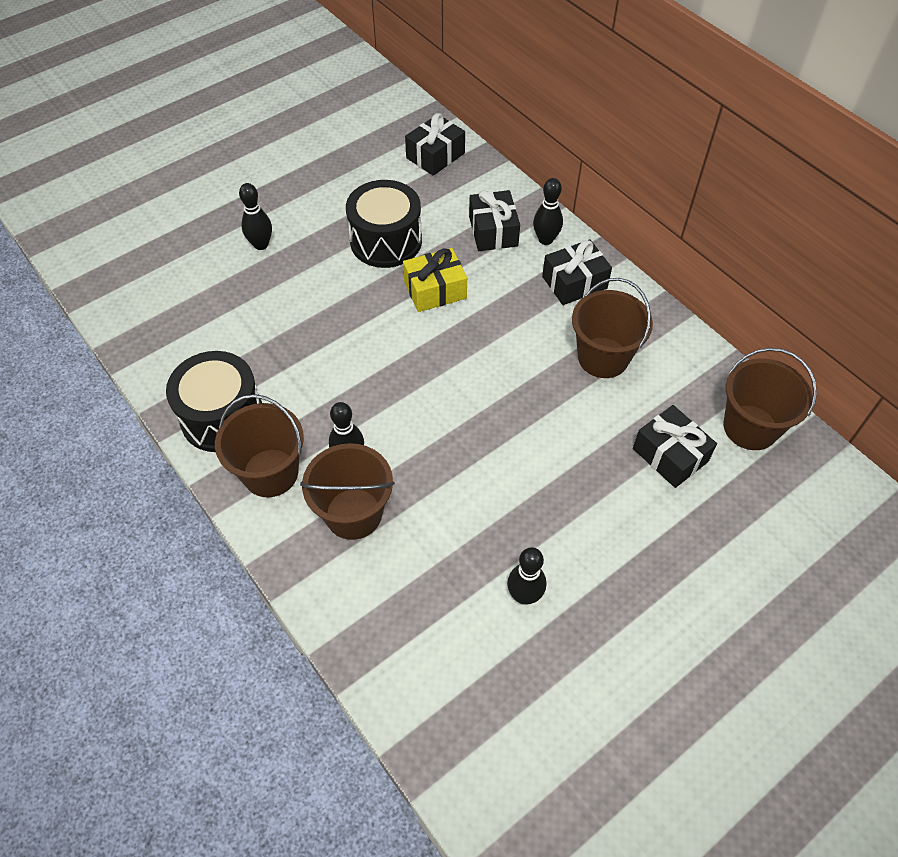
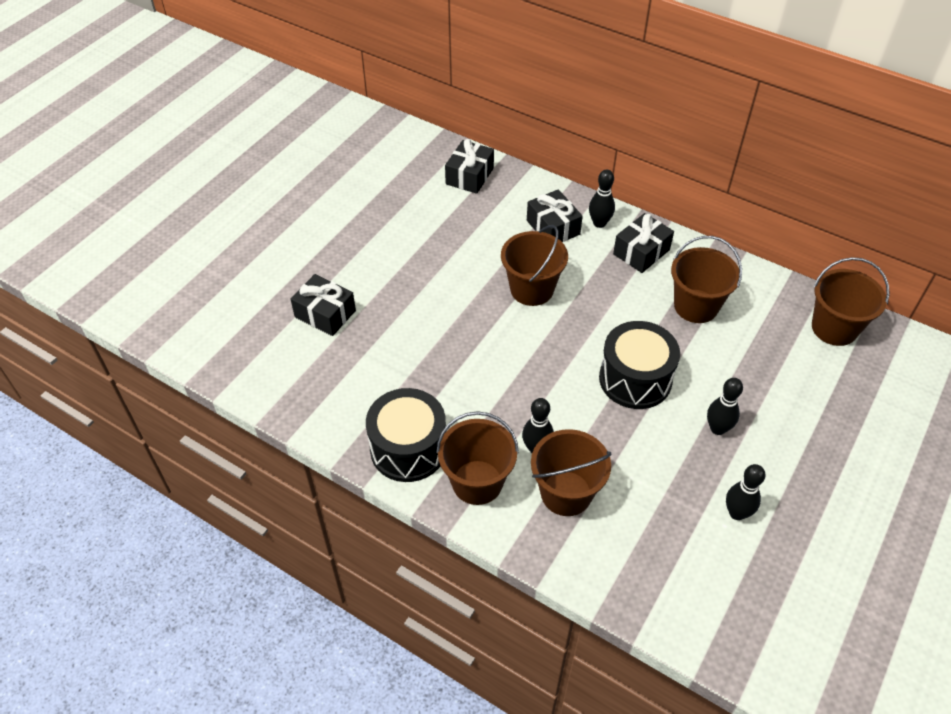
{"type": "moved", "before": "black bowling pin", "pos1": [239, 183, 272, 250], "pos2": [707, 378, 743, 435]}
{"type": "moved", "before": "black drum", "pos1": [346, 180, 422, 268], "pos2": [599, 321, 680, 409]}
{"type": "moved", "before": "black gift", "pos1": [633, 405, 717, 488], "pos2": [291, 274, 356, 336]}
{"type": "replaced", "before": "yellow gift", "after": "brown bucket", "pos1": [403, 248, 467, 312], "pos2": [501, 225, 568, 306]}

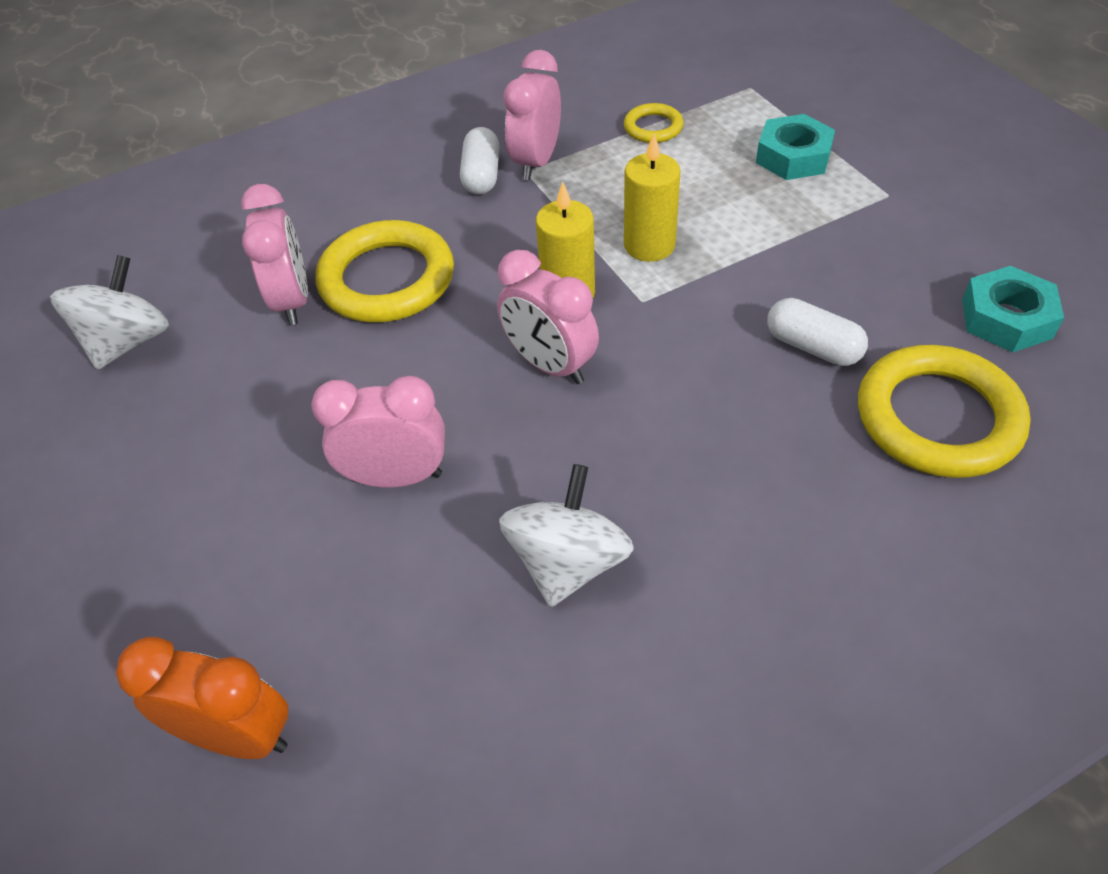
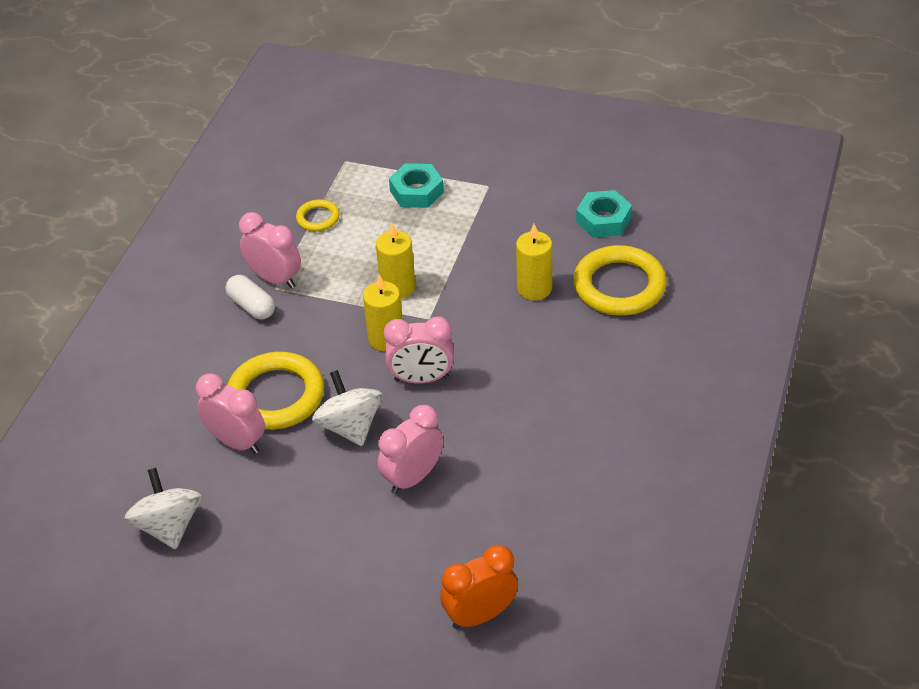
{"type": "moved", "before": "white spinning top", "pos1": [499, 464, 634, 607], "pos2": [312, 370, 383, 446]}
{"type": "replaced", "before": "white capsule", "after": "yellow candle", "pos1": [767, 298, 868, 366], "pos2": [516, 224, 552, 300]}
{"type": "turned", "before": "pink clock", "pos1": [503, 50, 561, 180], "pos2": [239, 212, 301, 288], "turn": 150}

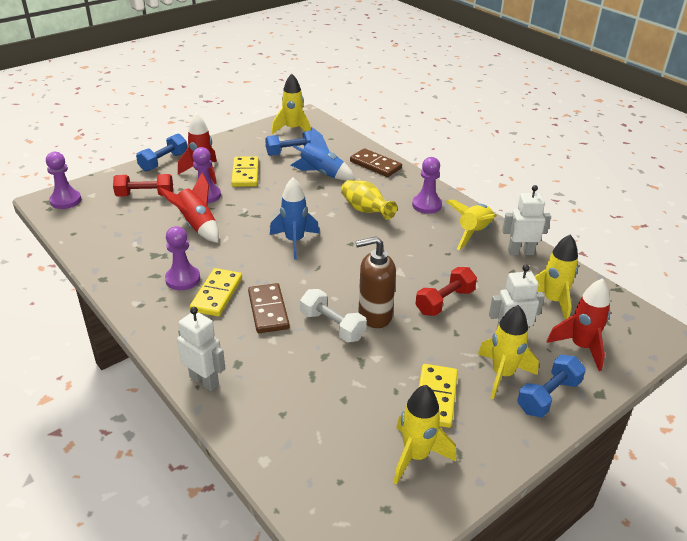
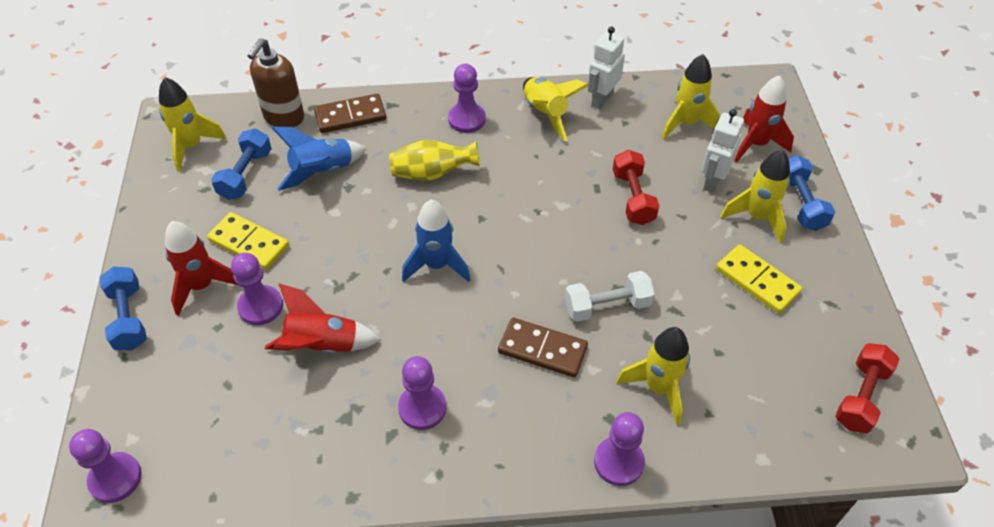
{"type": "removed", "before": "yellow domino", "pos1": [190, 268, 242, 316]}
{"type": "moved", "before": "red dumbbell", "pos1": [113, 174, 173, 197], "pos2": [835, 343, 899, 433]}
{"type": "moved", "before": "brown soap dispenser", "pos1": [355, 236, 396, 328], "pos2": [247, 38, 304, 127]}
{"type": "moved", "before": "yellow rocket", "pos1": [393, 385, 456, 485], "pos2": [616, 327, 690, 425]}
{"type": "replaced", "before": "white robot", "after": "purple pawn", "pos1": [177, 307, 225, 391], "pos2": [594, 412, 645, 486]}

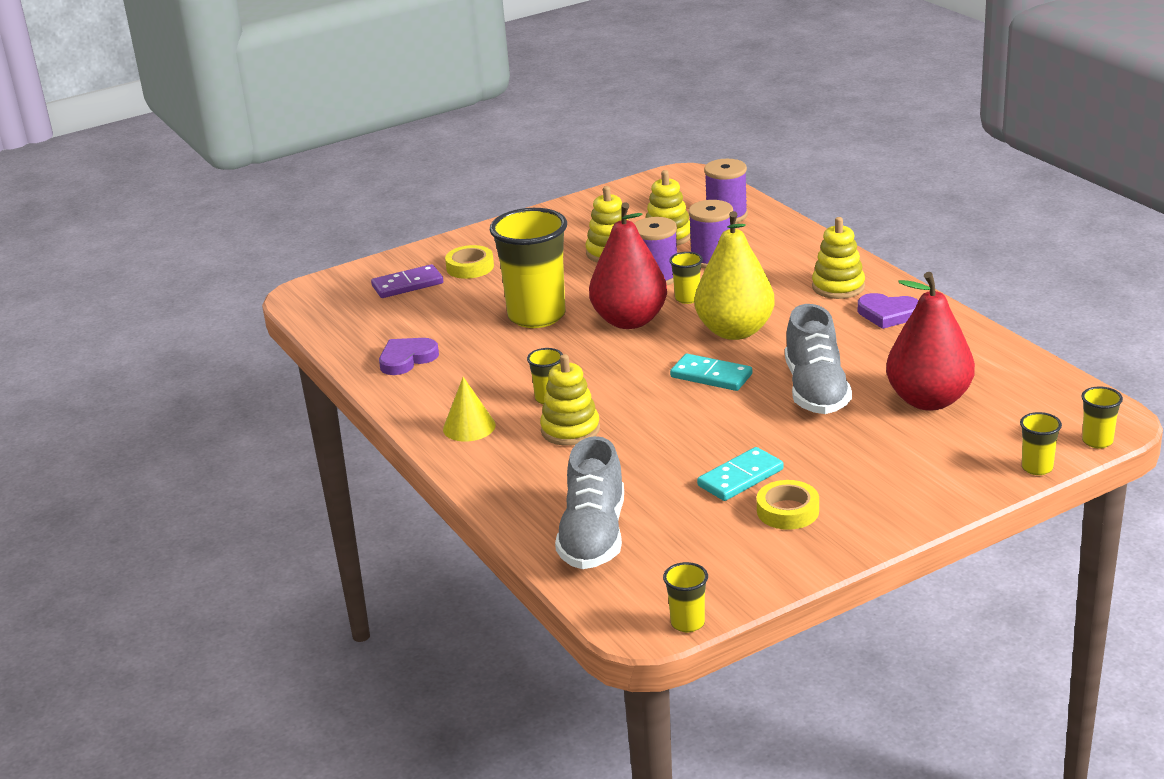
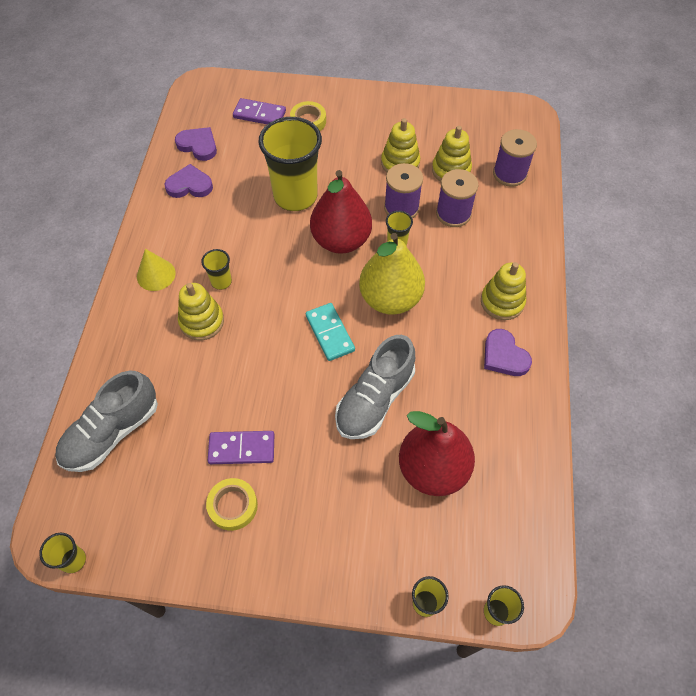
{"type": "added", "after": "purple heart", "pos2": [175, 127, 217, 161]}
{"type": "recoloured", "before": "turquoise domino", "after": "purple domino", "pos1": [697, 447, 784, 501], "pos2": [208, 431, 274, 464]}

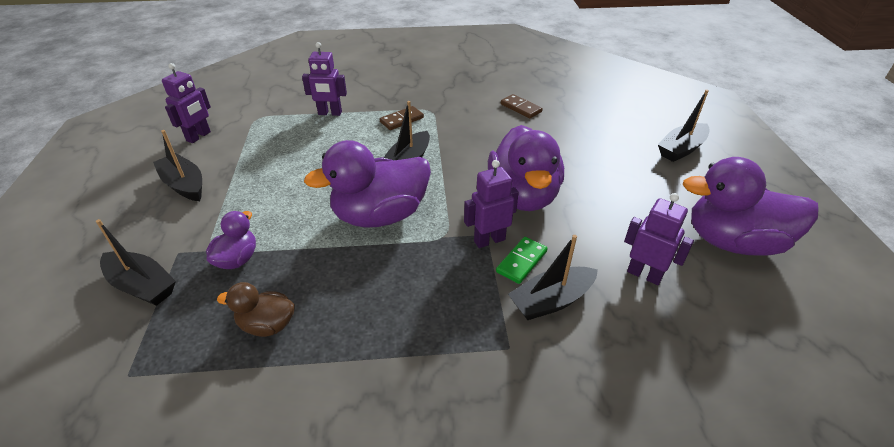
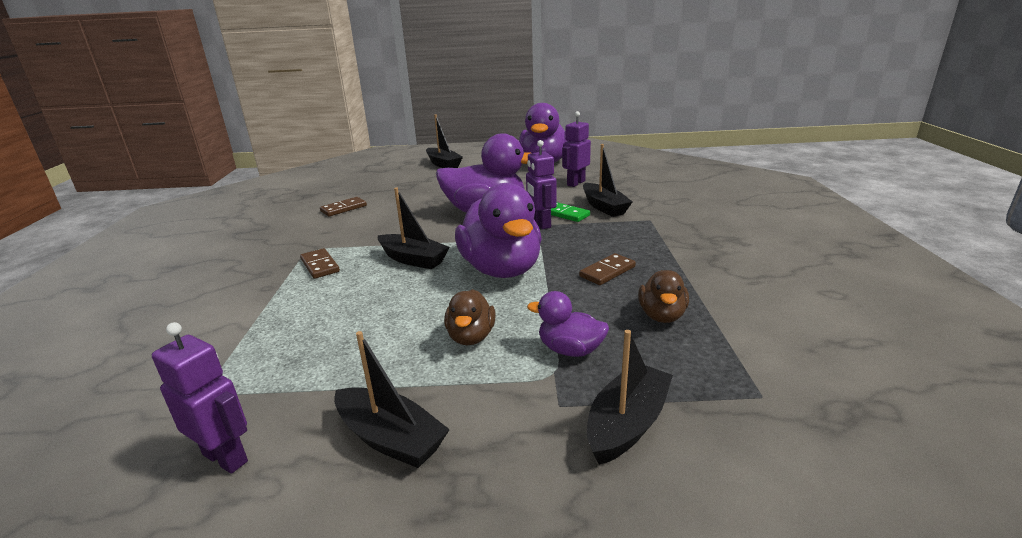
{"type": "removed", "before": "purple robot", "pos1": [302, 42, 347, 116]}
{"type": "added", "after": "brown duck", "pos2": [444, 289, 496, 345]}
{"type": "added", "after": "brown domino", "pos2": [579, 253, 636, 285]}
{"type": "turned", "before": "black boat", "pos1": [153, 130, 202, 201], "pos2": [334, 331, 450, 468], "turn": -105}

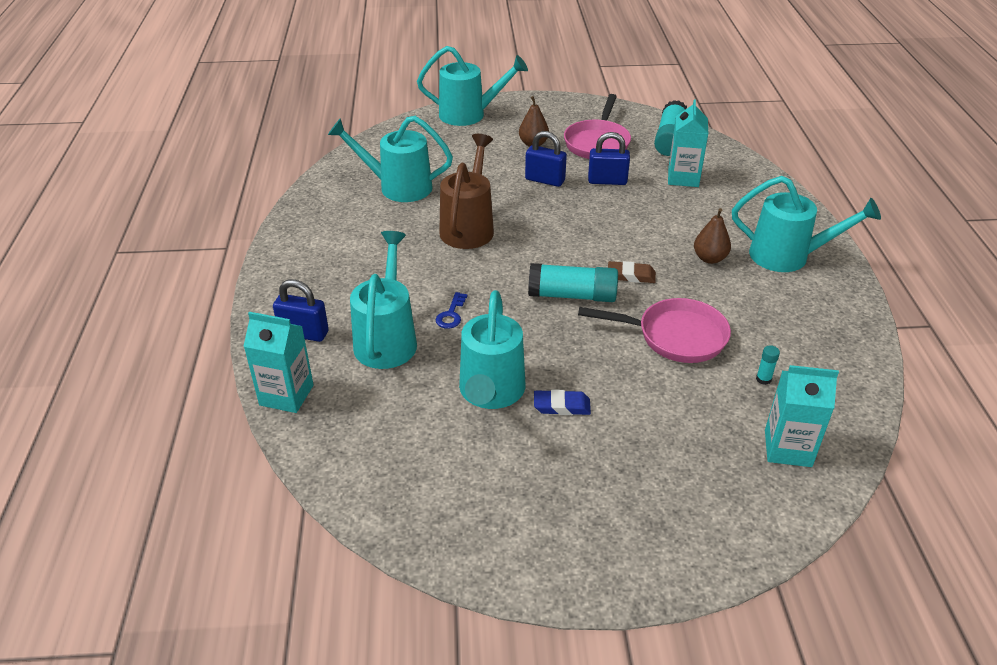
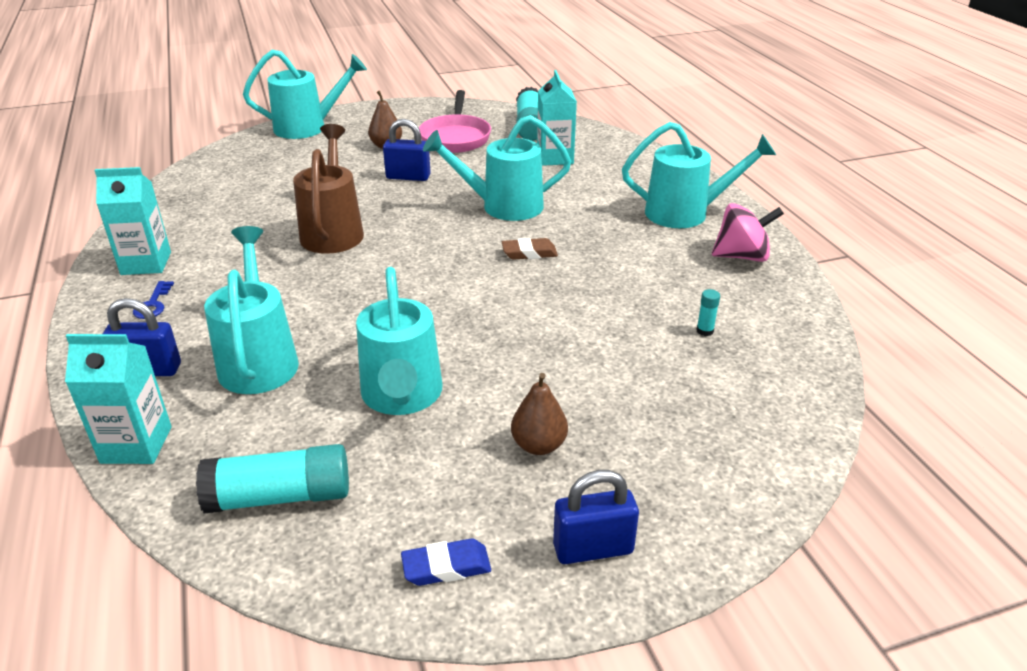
{"type": "removed", "before": "pink pan", "pos1": [578, 298, 731, 363]}
{"type": "added", "after": "pink spinning top", "pos2": [712, 203, 784, 262]}
{"type": "moved", "before": "turquoise watering can", "pos1": [328, 116, 453, 202], "pos2": [423, 115, 571, 221]}
{"type": "moved", "before": "blue key", "pos1": [436, 292, 468, 329], "pos2": [133, 281, 174, 319]}
{"type": "moved", "before": "turquoise glue stick", "pos1": [528, 263, 618, 302], "pos2": [196, 444, 349, 513]}
{"type": "moved", "before": "blue eraser", "pos1": [534, 389, 591, 415], "pos2": [401, 539, 491, 586]}
{"type": "moved", "before": "blue padlock", "pos1": [588, 132, 630, 185], "pos2": [553, 470, 639, 564]}
{"type": "moved", "before": "brown pear", "pos1": [694, 208, 731, 264], "pos2": [511, 373, 568, 455]}
{"type": "moved", "before": "turquoise carton", "pos1": [765, 365, 839, 467], "pos2": [94, 167, 171, 275]}

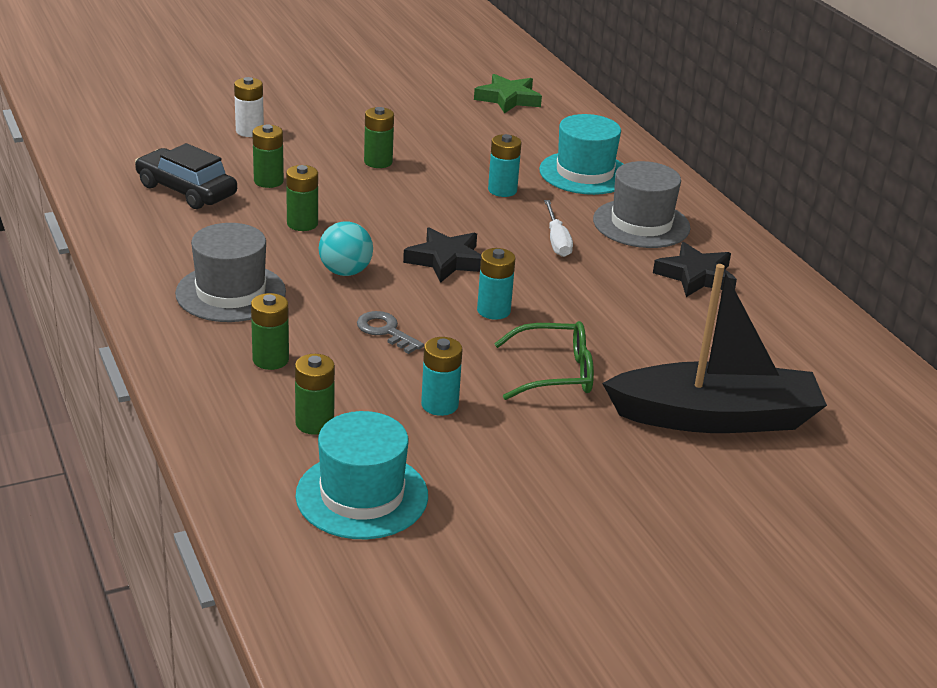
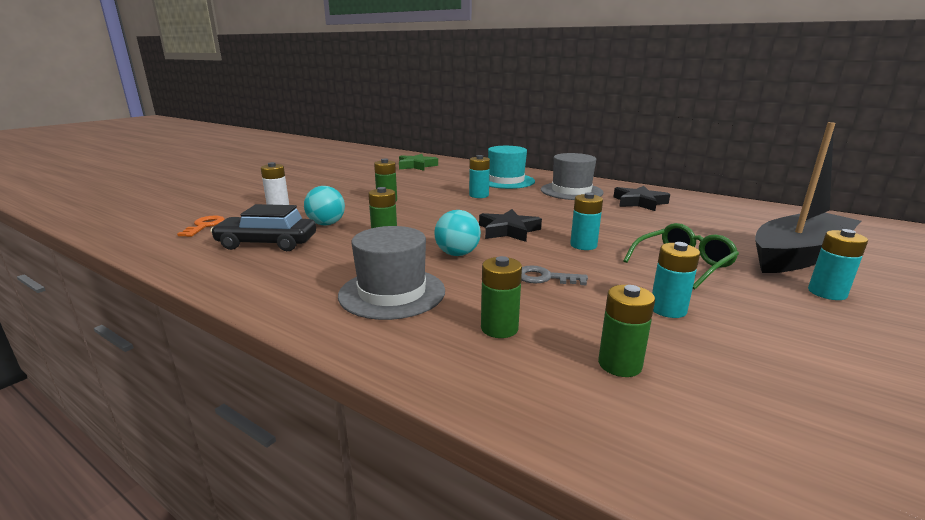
{"type": "removed", "before": "turquoise hat", "pos1": [296, 411, 428, 539]}
{"type": "removed", "before": "white screwdriver", "pos1": [544, 200, 573, 257]}
{"type": "added", "after": "orange key", "pos2": [177, 216, 225, 237]}
{"type": "added", "after": "turquoise battery", "pos2": [808, 229, 868, 300]}
{"type": "replaced", "before": "green battery", "after": "turquoise ball", "pos1": [252, 124, 284, 188], "pos2": [304, 186, 345, 225]}

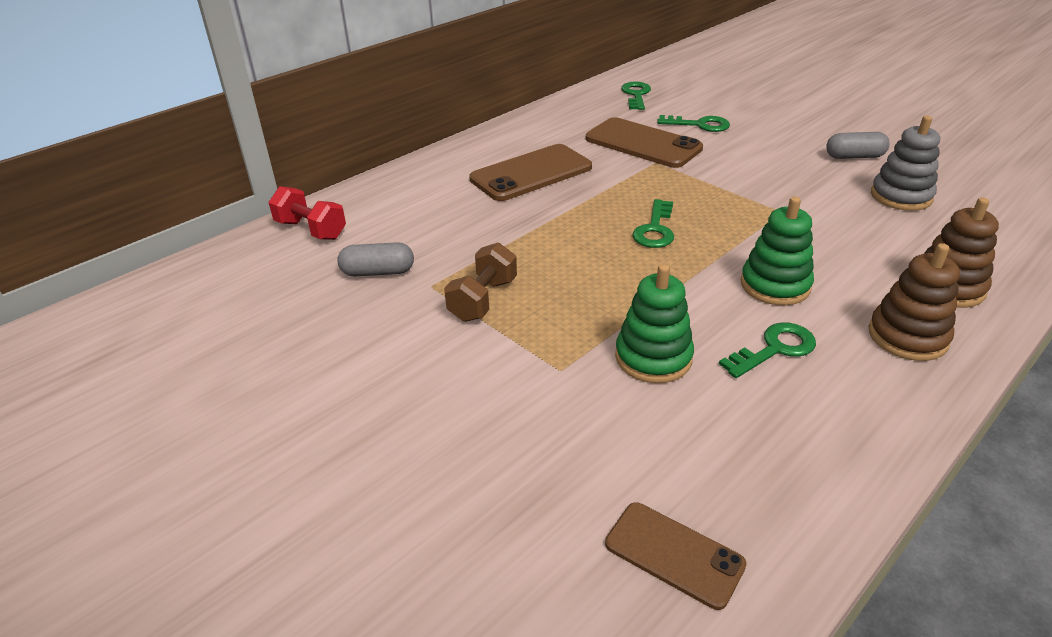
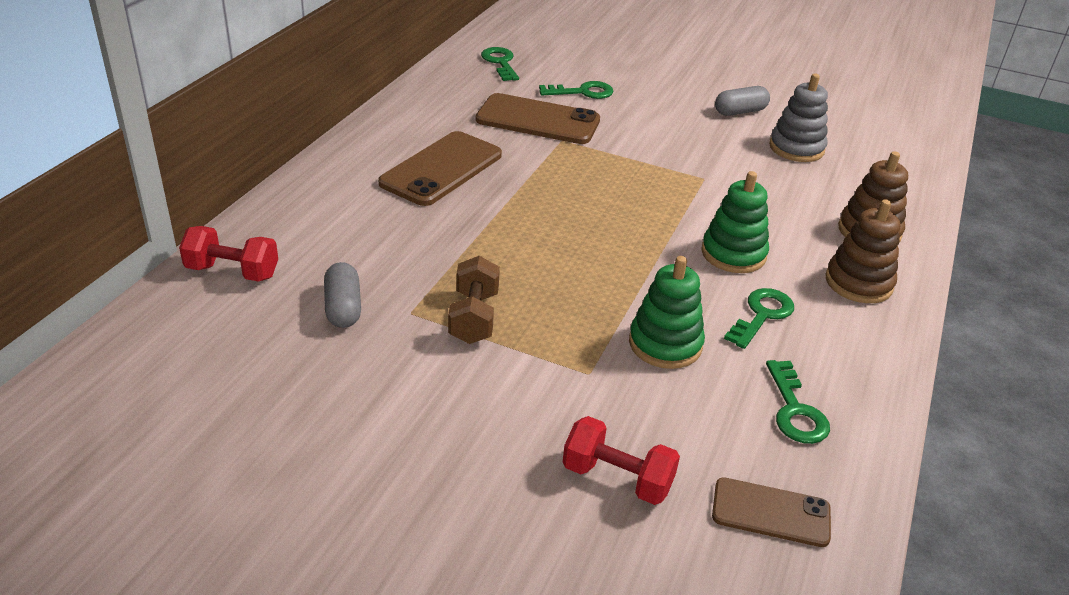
{"type": "added", "after": "red dumbbell", "pos2": [563, 416, 680, 505]}
{"type": "moved", "before": "green key", "pos1": [632, 199, 674, 248], "pos2": [766, 360, 830, 444]}
{"type": "turned", "before": "grey capsule", "pos1": [337, 242, 414, 277], "pos2": [324, 262, 361, 328], "turn": -75}

